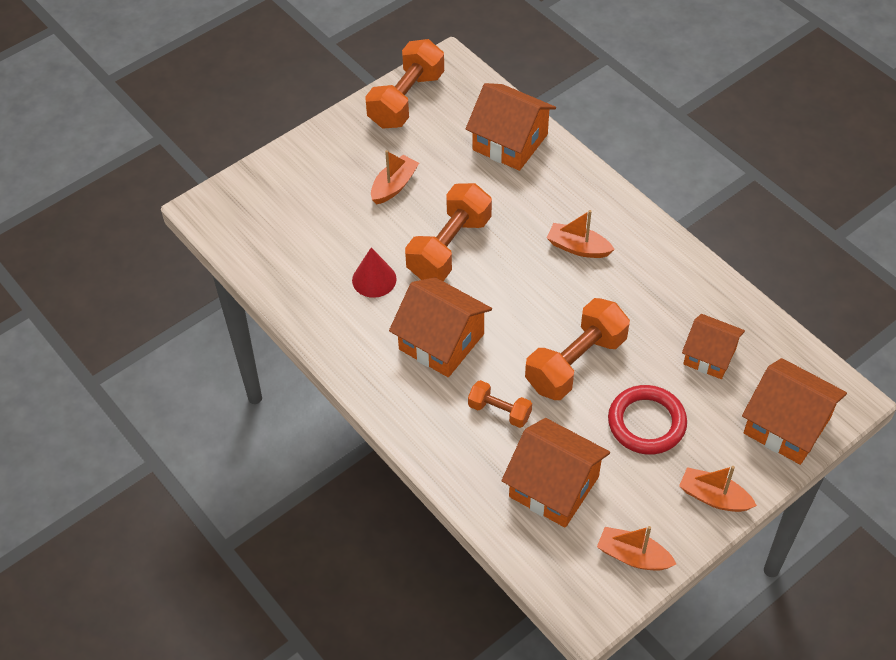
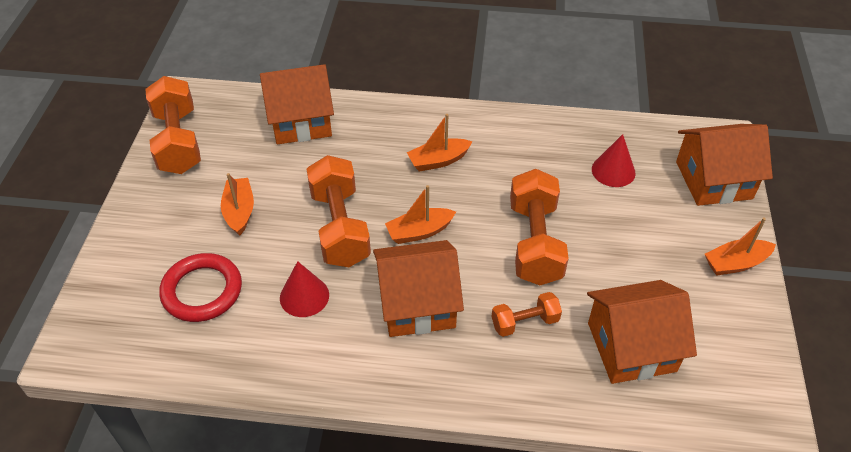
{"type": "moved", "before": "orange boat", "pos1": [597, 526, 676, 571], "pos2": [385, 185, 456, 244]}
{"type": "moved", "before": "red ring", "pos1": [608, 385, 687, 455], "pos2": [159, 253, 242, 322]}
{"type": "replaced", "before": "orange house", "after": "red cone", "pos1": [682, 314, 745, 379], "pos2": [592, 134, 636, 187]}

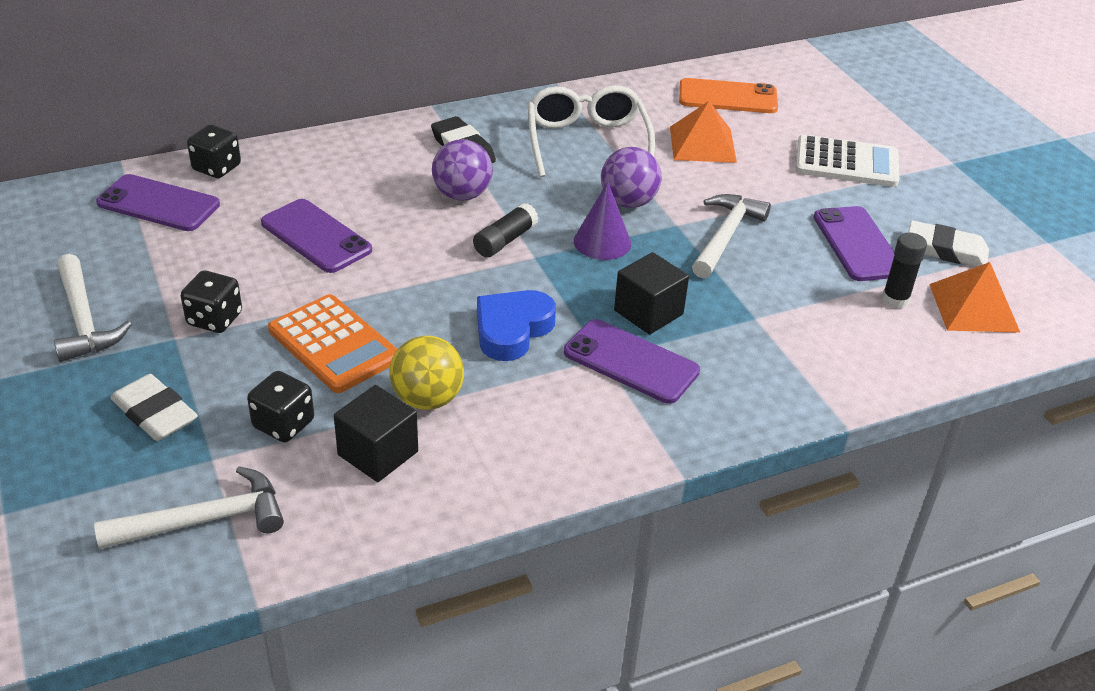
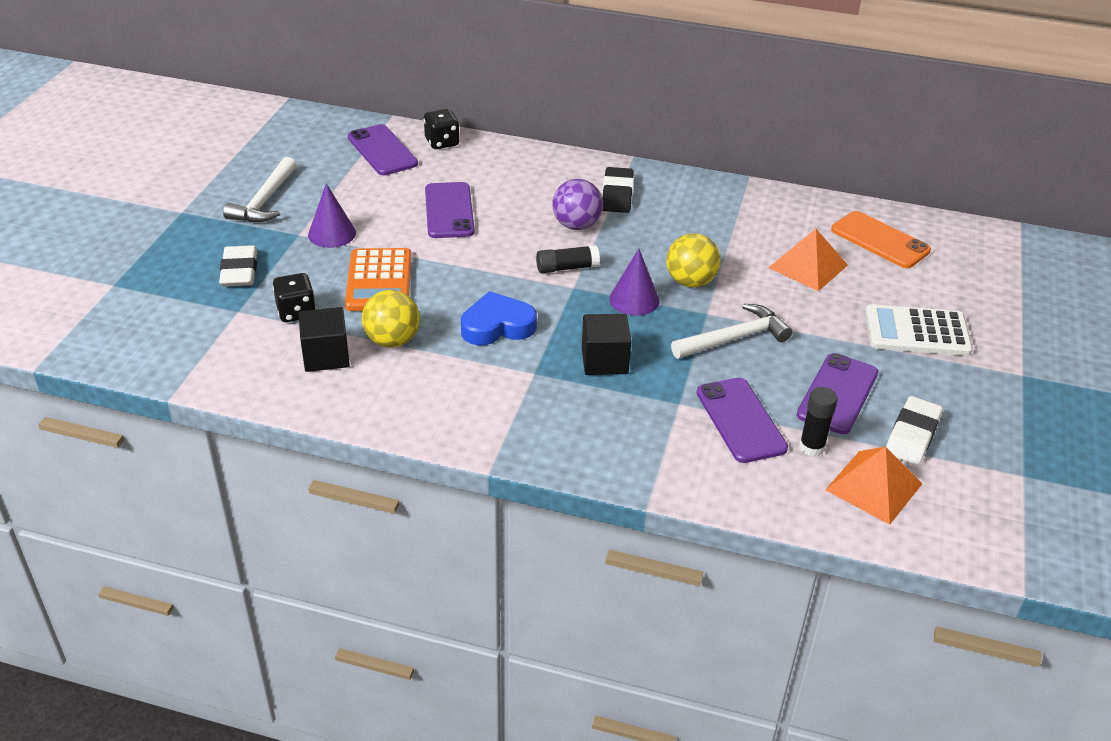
{"type": "removed", "before": "white hammer", "pos1": [94, 466, 284, 549]}
{"type": "removed", "before": "white glasses", "pos1": [528, 85, 655, 177]}
{"type": "moved", "before": "purple phone", "pos1": [564, 319, 700, 404], "pos2": [696, 378, 788, 463]}
{"type": "replaced", "before": "black dice", "after": "purple cone", "pos1": [181, 271, 242, 333], "pos2": [308, 183, 356, 248]}
{"type": "recoloured", "before": "purple ball", "after": "yellow ball", "pos1": [601, 147, 661, 208], "pos2": [666, 234, 721, 287]}
{"type": "turned", "before": "white calculator", "pos1": [796, 134, 899, 187], "pos2": [865, 304, 973, 356], "turn": 135}
{"type": "turned", "before": "white eraser", "pos1": [908, 221, 989, 267], "pos2": [886, 396, 943, 465], "turn": 60}

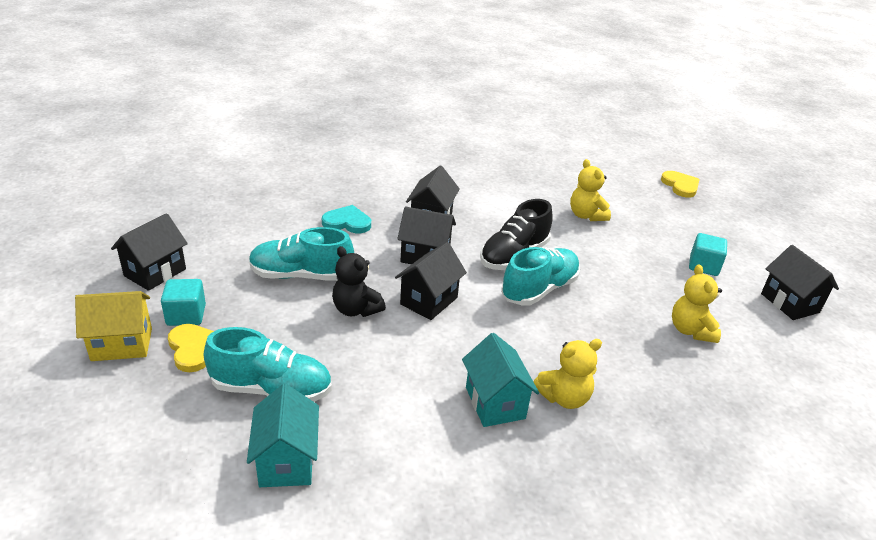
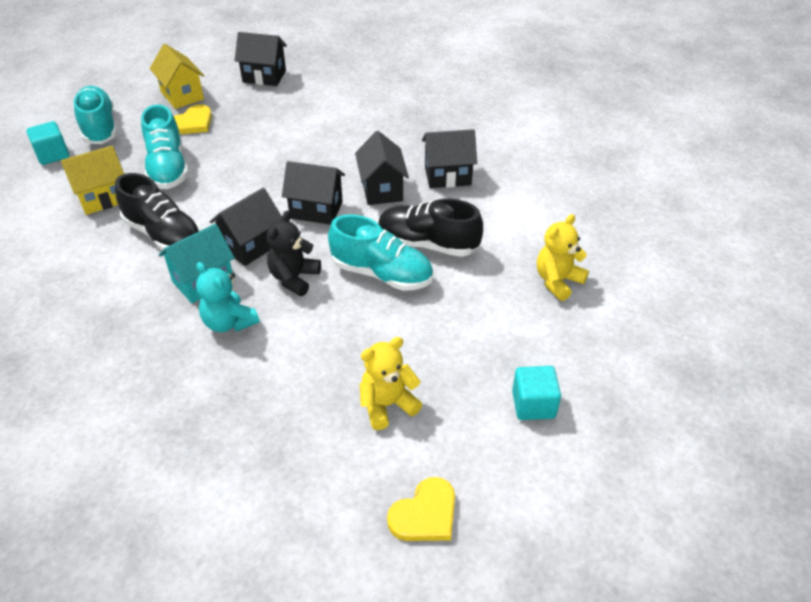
{"type": "removed", "before": "turquoise heart", "pos1": [322, 205, 371, 233]}
{"type": "added", "after": "black shoe", "pos2": [115, 173, 201, 250]}
{"type": "moved", "before": "turquoise cube", "pos1": [161, 279, 206, 326], "pos2": [26, 121, 69, 165]}
{"type": "moved", "before": "turquoise shoe", "pos1": [249, 227, 354, 281], "pos2": [73, 86, 118, 144]}
{"type": "moved", "before": "black teddy bear", "pos1": [332, 246, 386, 317], "pos2": [266, 211, 321, 296]}
{"type": "moved", "before": "yellow heart", "pos1": [661, 171, 700, 197], "pos2": [387, 477, 455, 541]}
{"type": "moved", "before": "black house", "pos1": [761, 245, 839, 320], "pos2": [210, 188, 282, 266]}
{"type": "recoloured", "before": "turquoise house", "after": "yellow house", "pos1": [247, 384, 319, 487], "pos2": [61, 146, 124, 215]}
{"type": "recoloured", "before": "yellow teddy bear", "after": "turquoise teddy bear", "pos1": [534, 339, 602, 409], "pos2": [196, 262, 259, 332]}

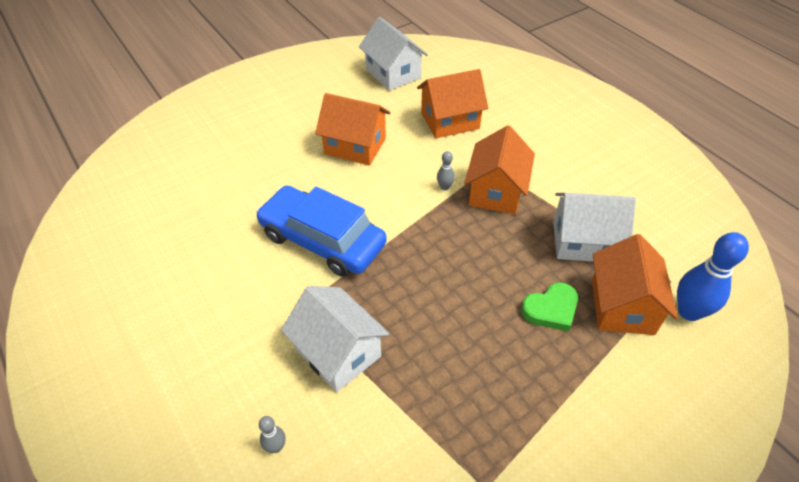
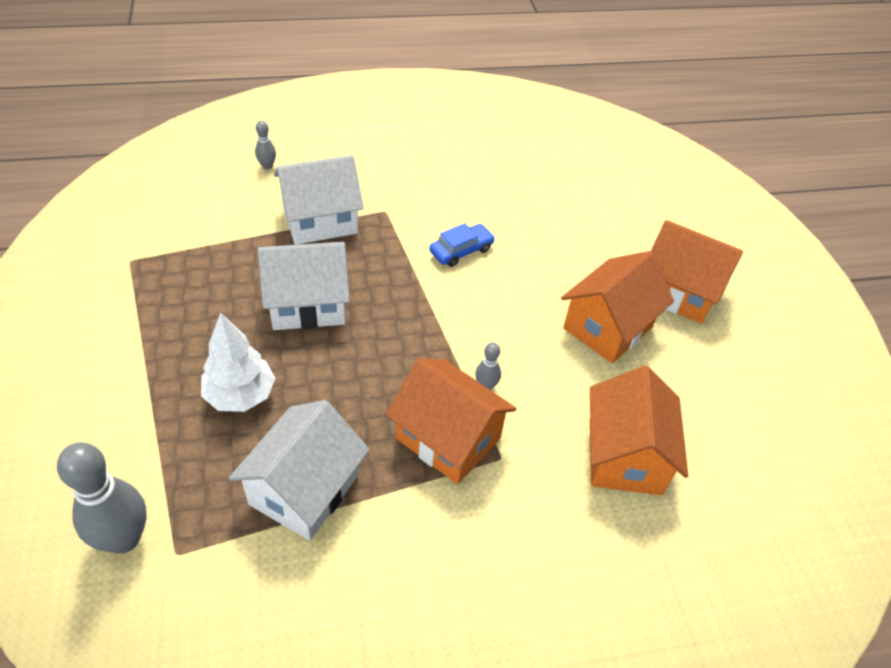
{"type": "moved", "before": "white house", "pos1": [359, 17, 428, 91], "pos2": [258, 242, 350, 330]}
{"type": "moved", "before": "orange house", "pos1": [592, 234, 678, 335], "pos2": [651, 220, 743, 324]}
{"type": "replaced", "before": "green heart", "after": "white tree", "pos1": [521, 282, 578, 332], "pos2": [201, 312, 275, 412]}
{"type": "recoloured", "before": "blue bowling pin", "after": "grey bowling pin", "pos1": [677, 232, 749, 321], "pos2": [57, 442, 146, 554]}
{"type": "resized", "before": "blue car", "pos1": [256, 186, 387, 277], "pos2": [429, 223, 495, 267], "scale": 0.44}

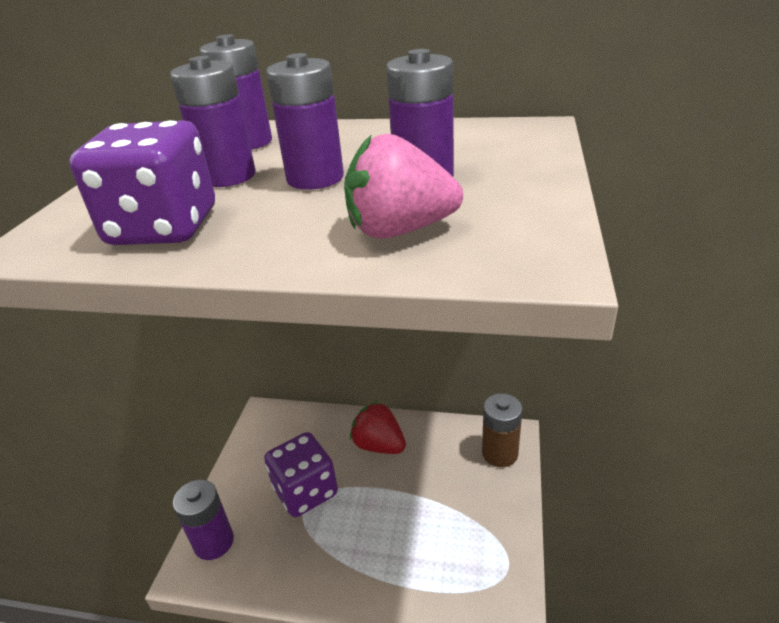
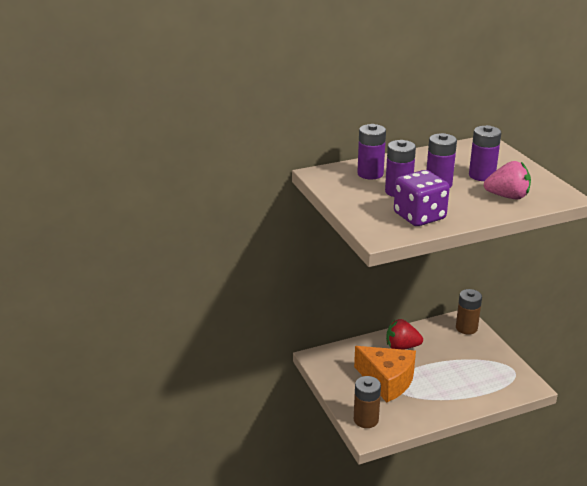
{"type": "replaced", "before": "purple dice", "after": "orange cheese", "pos1": [264, 432, 338, 517], "pos2": [354, 346, 416, 402]}
{"type": "recoloured", "before": "purple battery", "after": "brown battery", "pos1": [173, 480, 234, 560], "pos2": [354, 376, 381, 428]}
{"type": "turned", "before": "pink strawberry", "pos1": [344, 134, 463, 239], "pos2": [484, 161, 531, 199], "turn": -135}

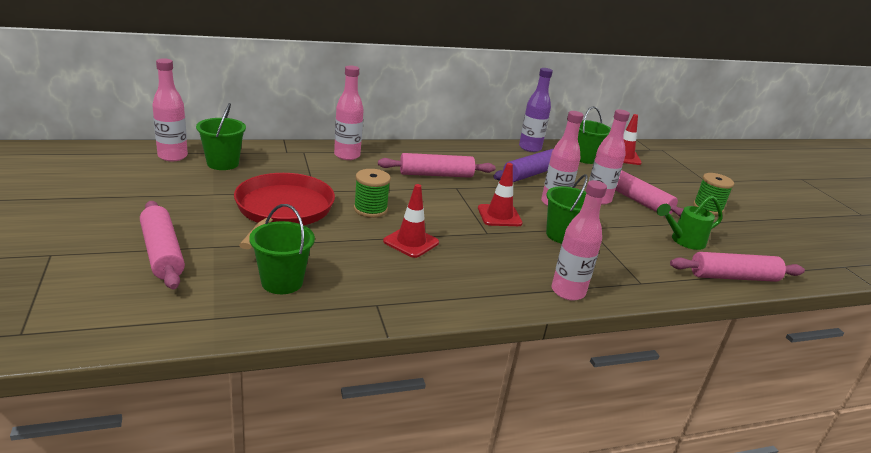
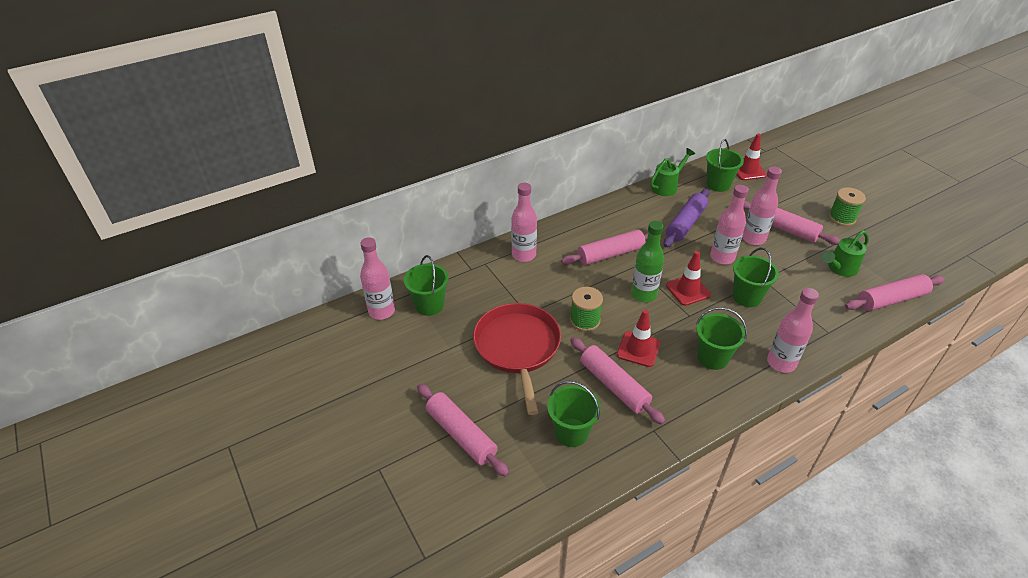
{"type": "added", "after": "pink rolling pin", "pos2": [570, 337, 665, 425]}
{"type": "added", "after": "green bottle", "pos2": [631, 221, 664, 302]}
{"type": "added", "after": "green bucket", "pos2": [696, 307, 747, 370]}
{"type": "replaced", "before": "purple bottle", "after": "green watering can", "pos1": [519, 68, 553, 152], "pos2": [650, 148, 695, 196]}

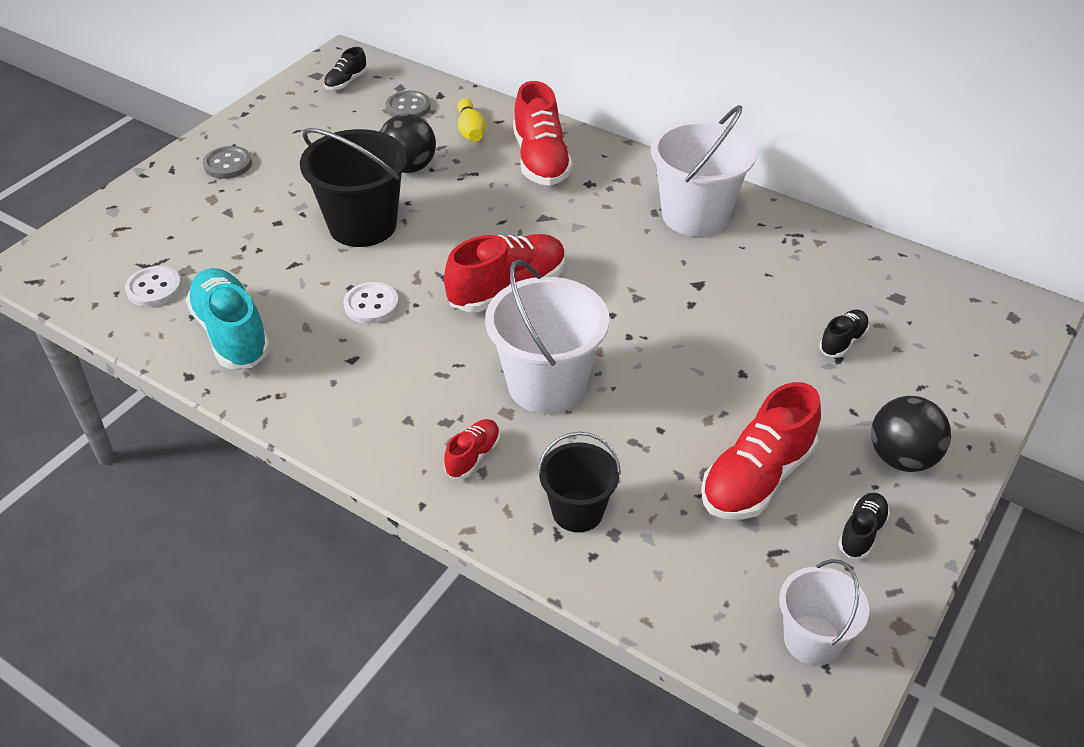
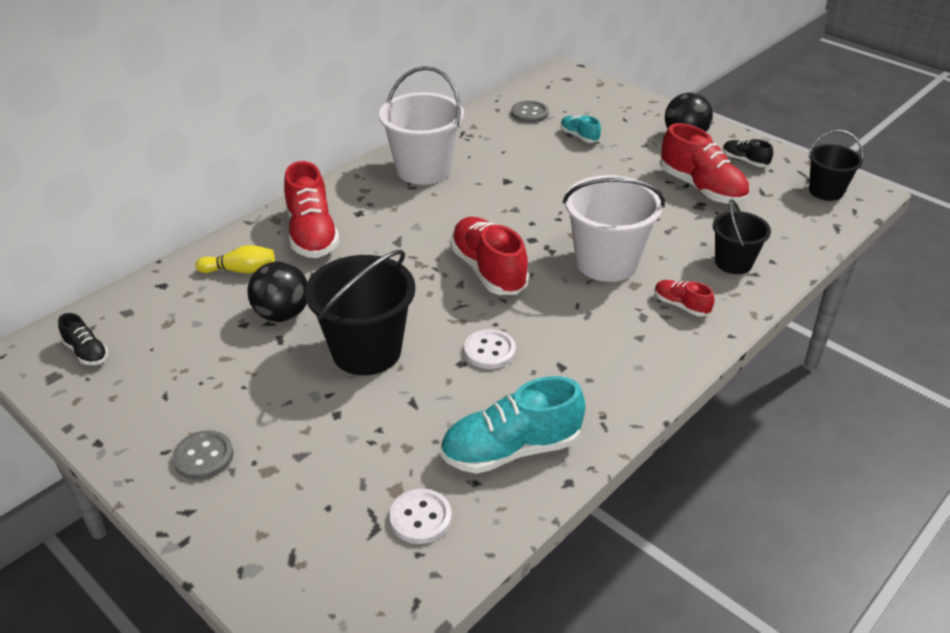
{"type": "moved", "before": "grey button", "pos1": [385, 91, 431, 117], "pos2": [511, 101, 549, 123]}
{"type": "recoloured", "before": "white bucket", "after": "black bucket", "pos1": [779, 559, 870, 666], "pos2": [808, 130, 864, 201]}
{"type": "recoloured", "before": "black shoe", "after": "turquoise shoe", "pos1": [819, 310, 869, 358], "pos2": [560, 115, 601, 143]}
{"type": "turned", "before": "red shoe", "pos1": [513, 81, 573, 186], "pos2": [284, 161, 339, 258], "turn": 75}

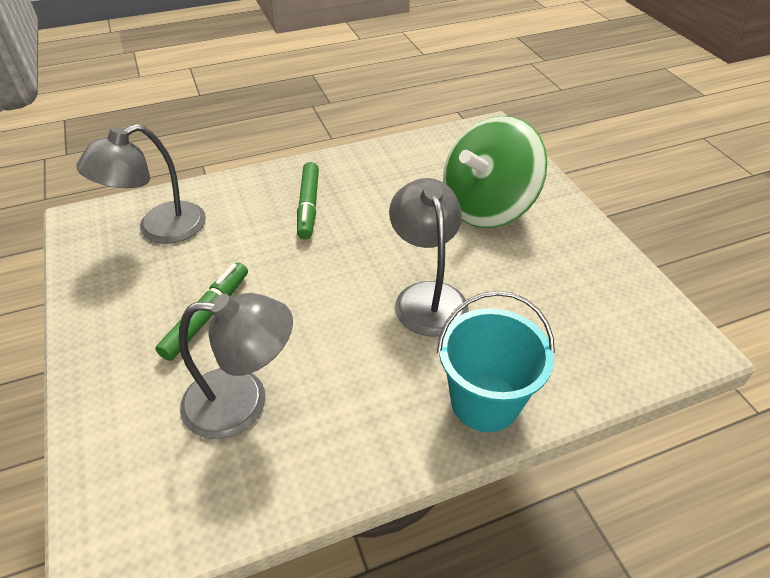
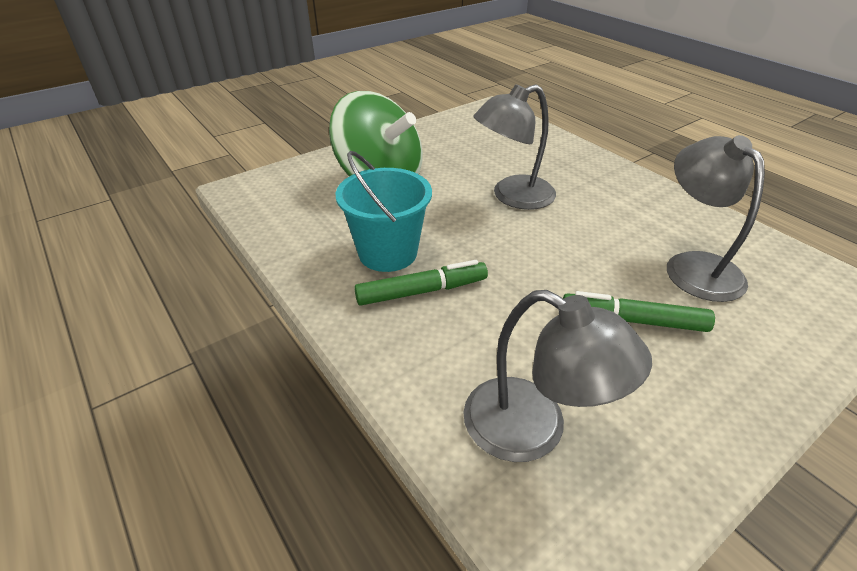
{"type": "moved", "before": "turquoise bucket", "pos1": [437, 291, 555, 432], "pos2": [335, 151, 432, 272]}

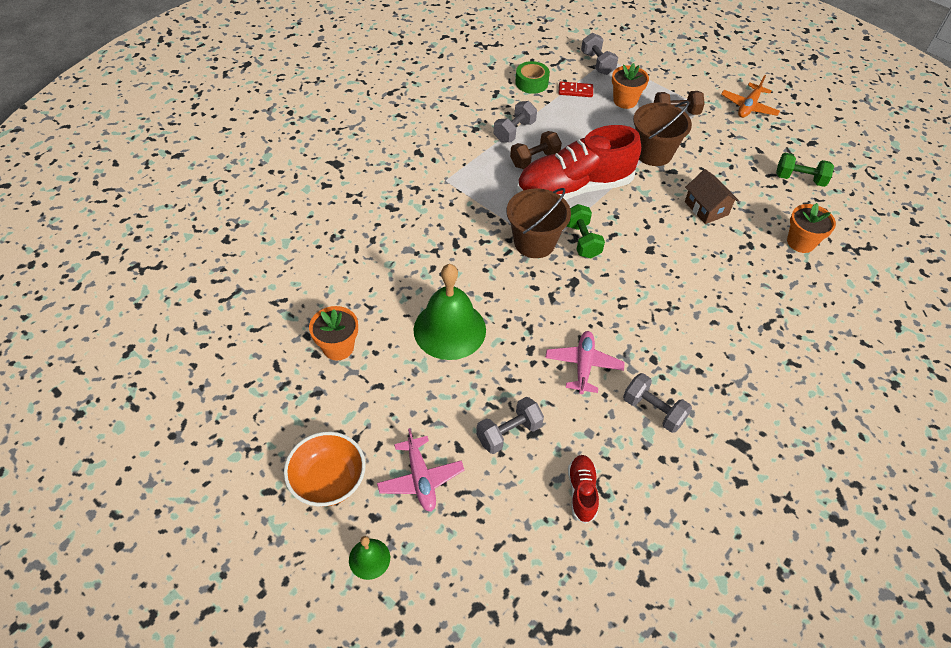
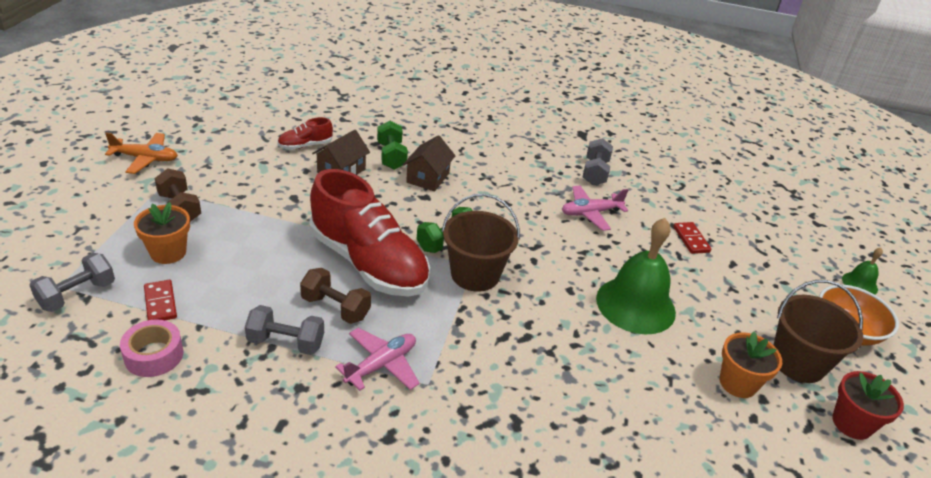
{"type": "removed", "before": "orange flower pot", "pos1": [787, 203, 836, 253]}
{"type": "added", "after": "brown house", "pos2": [403, 135, 455, 192]}
{"type": "added", "after": "red flower pot", "pos2": [832, 371, 904, 440]}
{"type": "moved", "before": "pink plane", "pos1": [377, 428, 464, 512], "pos2": [335, 328, 420, 391]}
{"type": "moved", "before": "red shoe", "pos1": [568, 455, 599, 524], "pos2": [277, 117, 333, 150]}
{"type": "moved", "before": "brown bucket", "pos1": [633, 101, 692, 166], "pos2": [774, 280, 863, 383]}
{"type": "moved", "before": "green dumbbell", "pos1": [776, 153, 834, 187], "pos2": [377, 121, 408, 170]}
{"type": "replaced", "before": "grey dumbbell", "after": "red domino", "pos1": [476, 397, 544, 454], "pos2": [673, 222, 711, 254]}
{"type": "recoloured", "before": "green tape", "after": "pink tape", "pos1": [515, 61, 550, 94], "pos2": [120, 319, 184, 377]}

